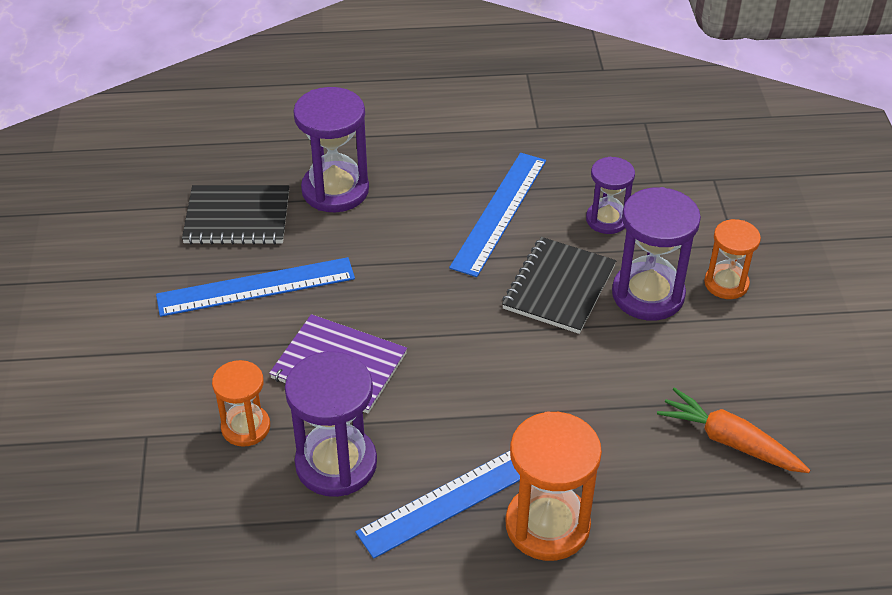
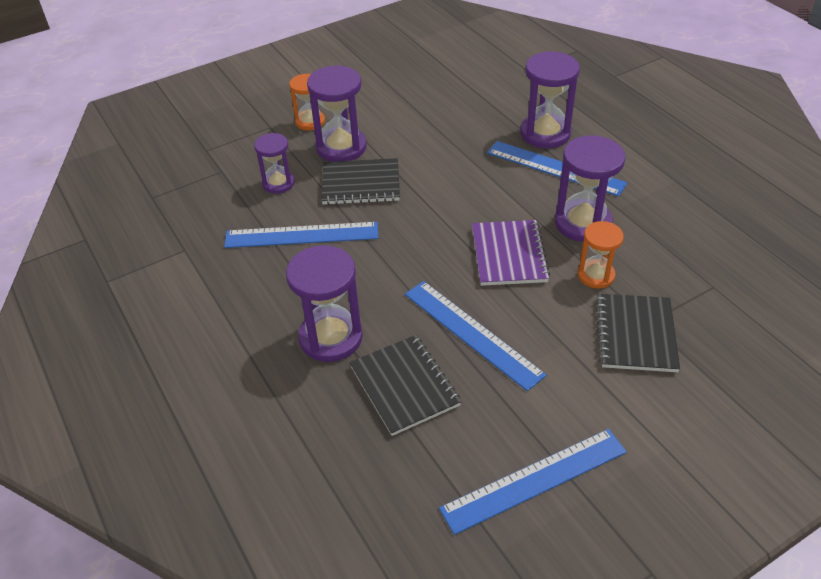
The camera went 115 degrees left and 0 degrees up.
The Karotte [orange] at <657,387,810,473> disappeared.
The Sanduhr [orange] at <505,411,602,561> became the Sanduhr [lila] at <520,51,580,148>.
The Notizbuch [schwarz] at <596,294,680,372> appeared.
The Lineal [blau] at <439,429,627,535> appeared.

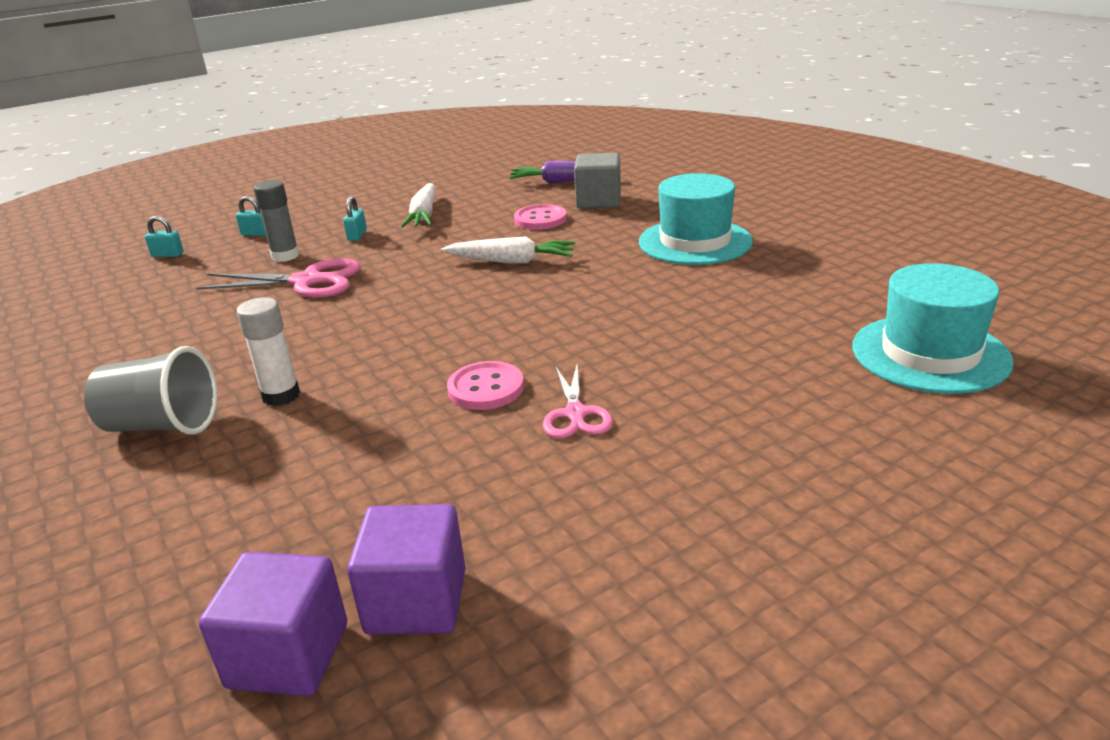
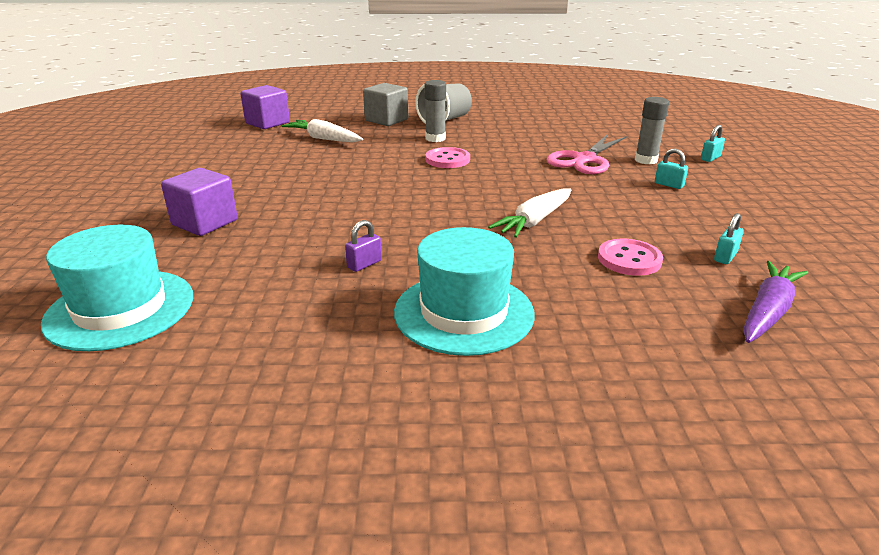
The camera went 120 degrees right and 0 degrees up.
The Kubus [grau] moved from <574,153,621,209> to <363,83,408,126>.
The Karotte [weiß] moved from <401,183,436,227> to <281,119,363,142>.
The Vorhängeschloss [türkis] moved from <145,216,184,257> to <714,213,744,264>.
The Klebestift [weiß] at <237,297,300,406> became the Klebestift [grau] at <424,80,446,142>.
The Knopf [rosa] moved from <447,361,524,410> to <426,147,470,168>.
The Schere [rosa] at <543,365,613,438> disappeared.
The Kubus [lila] moved from <347,504,465,635> to <161,168,238,236>.
The Vorhängeschloss [lila] at <345,220,382,272> appeared.

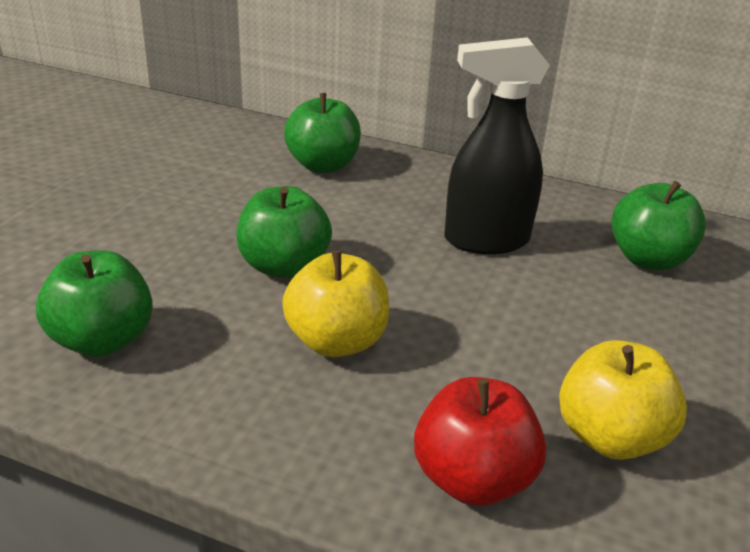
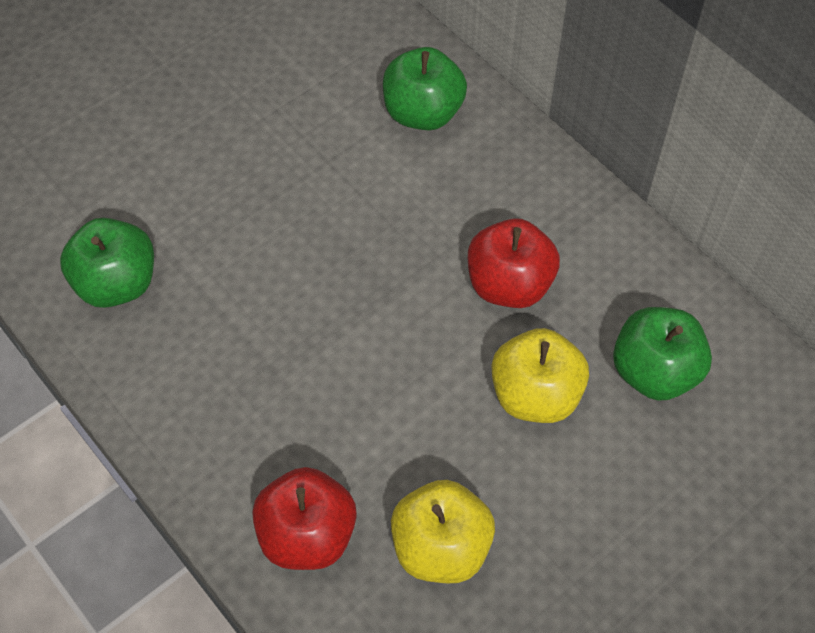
The camera went 30 degrees right and 25 degrees up.
The Sprühflasche [schwarz] at <444,37,550,254> was replaced by the Apfel [rot] at <468,218,560,308>.
The Apfel [grün] at <237,186,332,278> disappeared.
The Apfel [gelb] moved from <282,251,390,357> to <492,328,589,423>.

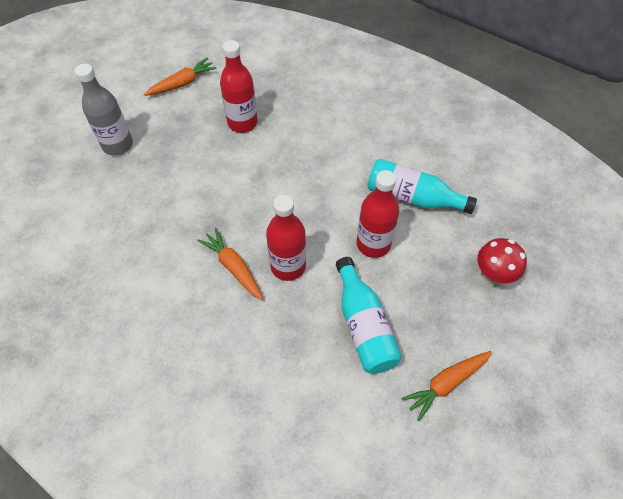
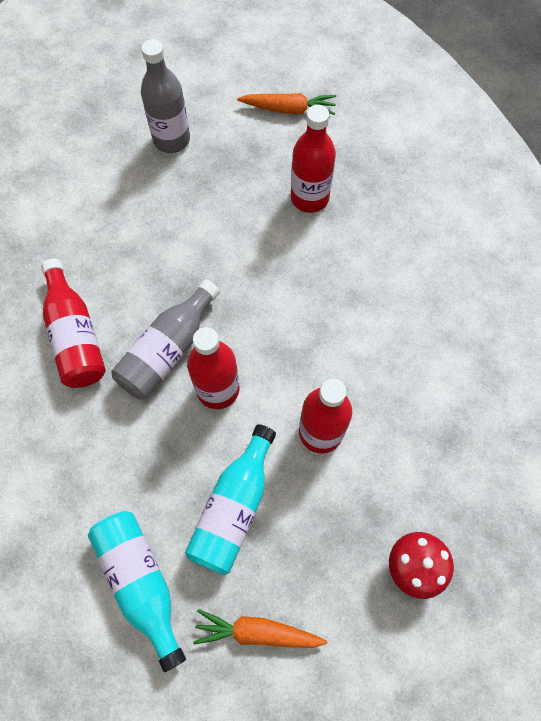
The camera went 40 degrees right and 10 degrees up.
The Flasche [türkis] moved from <368,159,477,214> to <88,511,186,672>.
The Karotte [orange] at <197,228,263,300> was replaced by the Flasche [grau] at <111,279,220,400>.
The Flasche [rot] at <41,259,106,388> appeared.

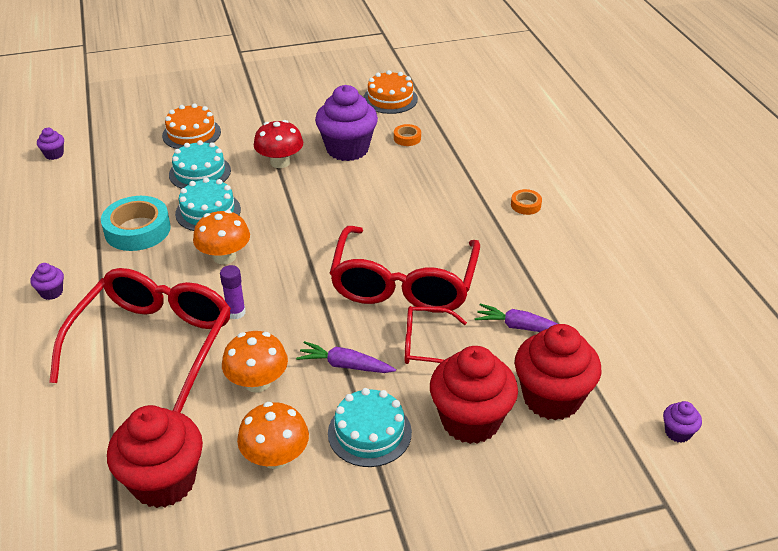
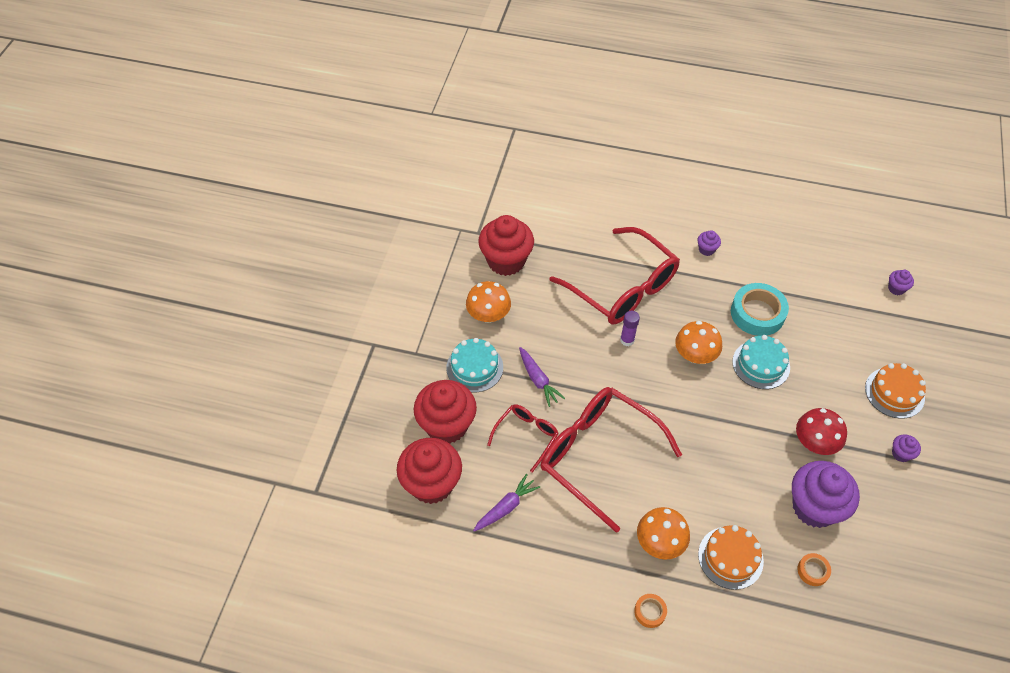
The camera went 120 degrees right and 15 degrees up.
The Kuchen [orange] moved from <363,70,418,114> to <698,525,764,590>.
The Kuchen [türkis] at <169,140,231,189> disappeared.
The Pilz [orange] moved from <222,331,288,393> to <637,507,690,560>.
The Karotte [lila] at <296,341,396,373> turned 105 degrees clockwise.
The Muffin [lila] moved from <663,401,702,443> to <892,434,921,462>.

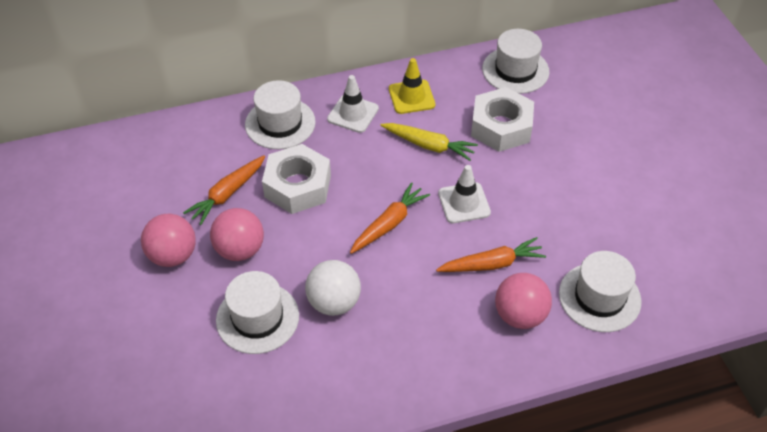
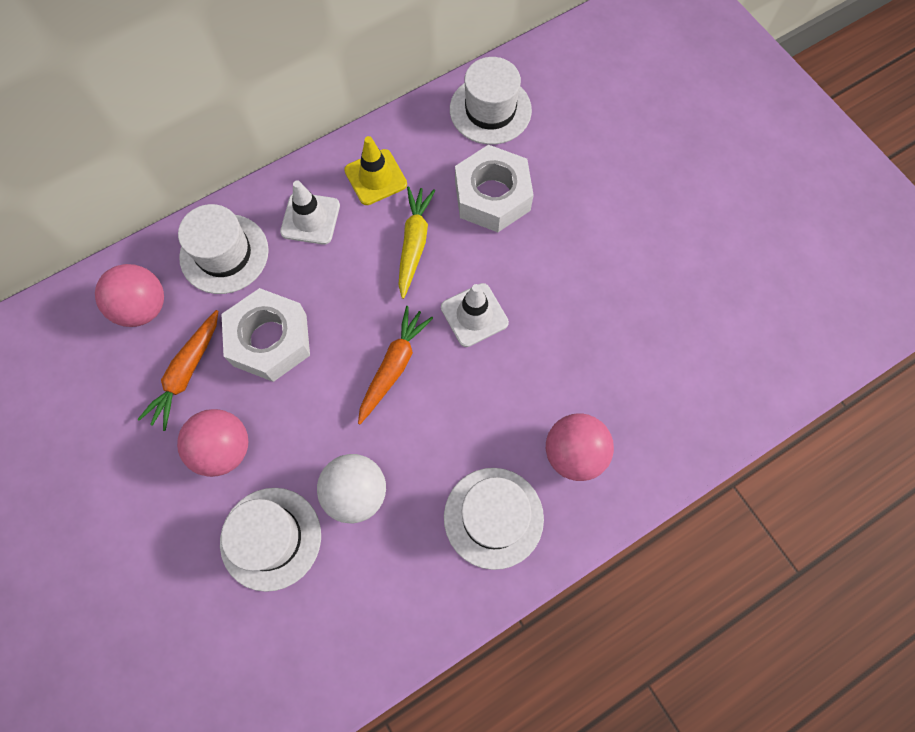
The camera went 15 degrees left and 20 degrees up.
The Karotte [gelb] at <381,123,478,161> turned 90 degrees counterclockwise.
The Ball [rosa] moved from <141,213,196,267> to <95,264,164,327>.
The Karotte [orange] at <436,237,546,272> disappeared.
The Hut [weiß] moved from <559,251,642,332> to <444,468,544,570>.

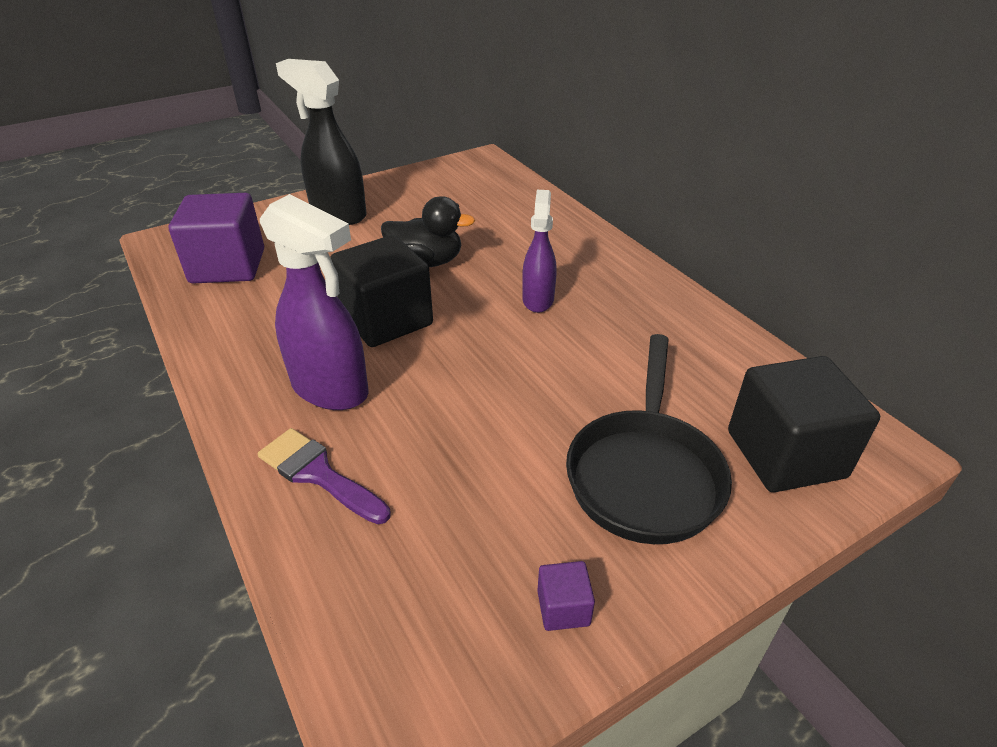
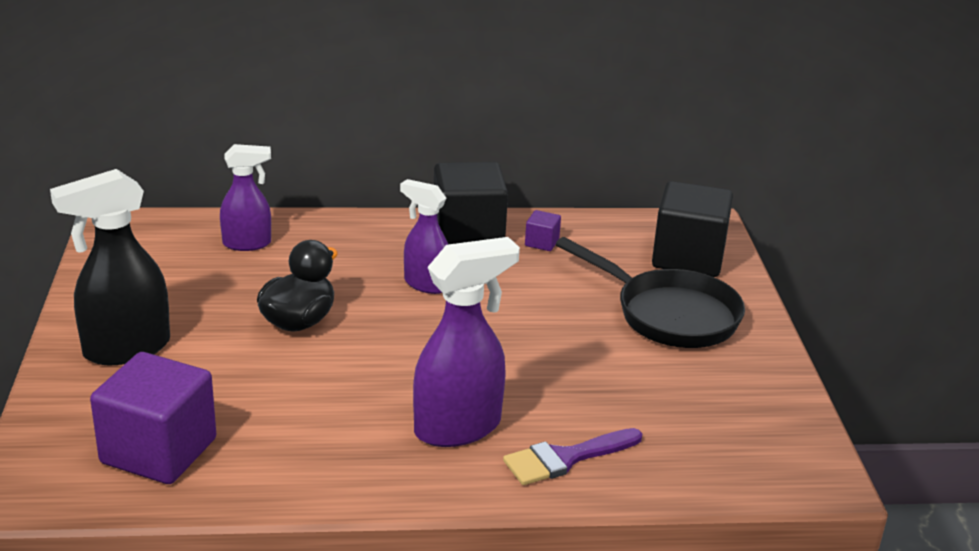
The camera went 65 degrees left and 10 degrees down.
The Kubus [schwarz] moved from <330,235,433,347> to <434,162,508,244>.
The Kubus [lila] moved from <537,561,595,631> to <525,210,561,251>.
The Sprühflasche [lila] at <220,144,271,251> appeared.

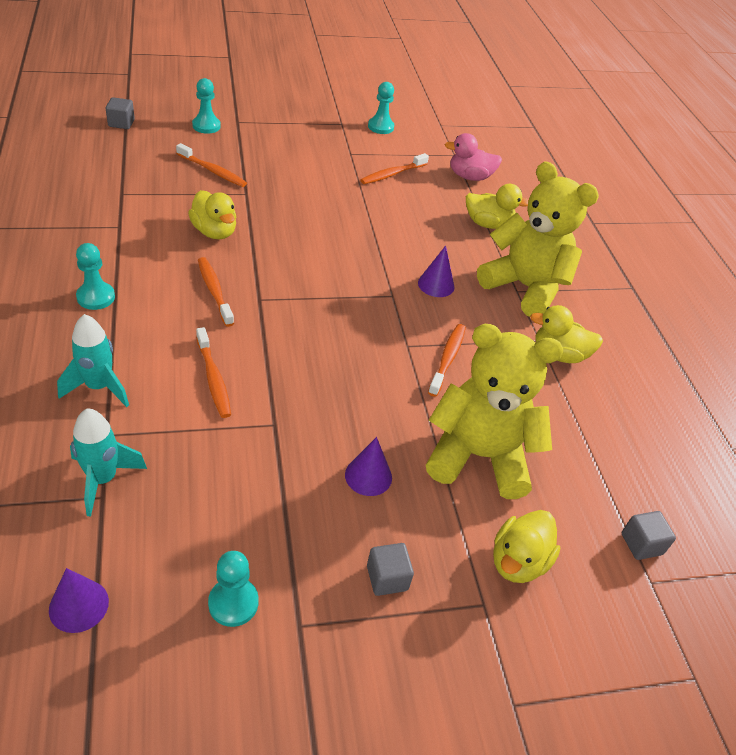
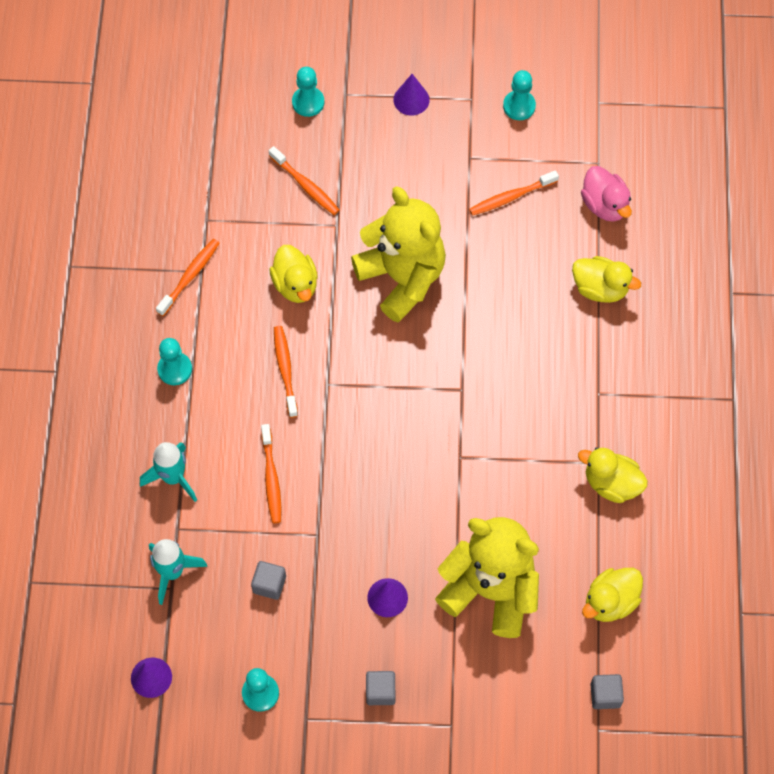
The camera went 20 degrees right and 20 degrees up.
The Kubus [grau] moved from <106,97,135,129> to <251,561,286,600>.
The Ente [rosa] at <445,133,502,181> turned 135 degrees counterclockwise.
The Teddybär [gelb] moved from <477,161,599,317> to <351,186,446,323>.
The Kegel [lila] moved from <418,245,454,297> to <393,74,430,115>.
The Zahnbürste [orange] moved from <428,324,466,397> to <156,239,219,316>.
The Ente [gelb] moved from <493,510,561,583> to <582,568,643,622>.

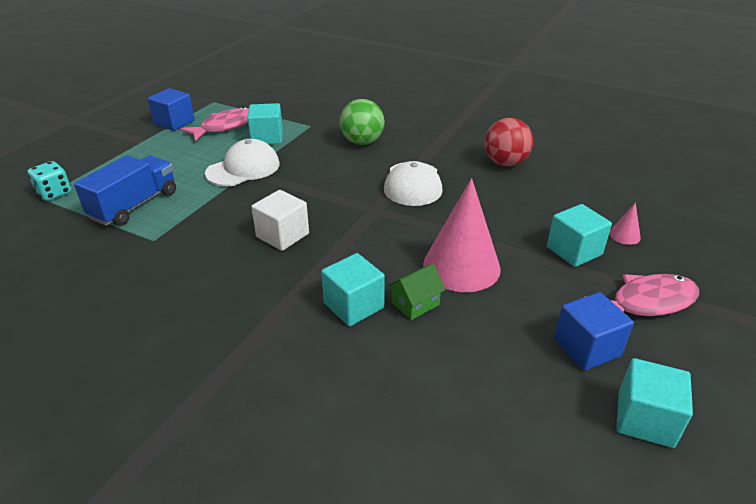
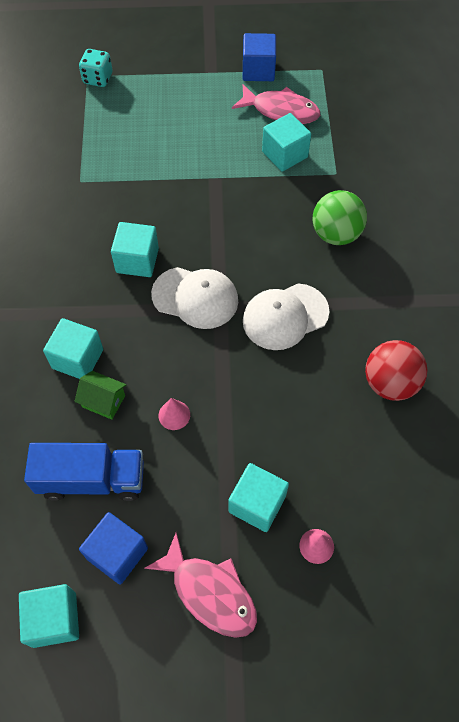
The camera went 60 degrees right and 25 degrees up.
The Kappe [weiß] moved from <205,139,280,186> to <151,267,238,329>.
The Lastwagen [blau] moved from <74,155,176,226> to <24,443,144,501>.
The Kegel [rosa] at <423,178,501,292> changed to 0.42 times the size.
The Kubus [weiß] at <251,190,309,251> became the Kubus [türkis] at <111,222,159,277>.

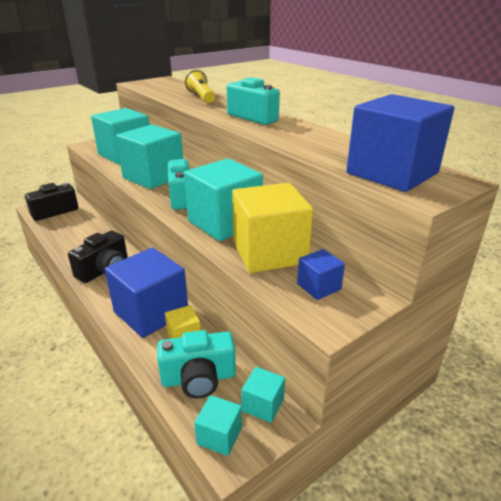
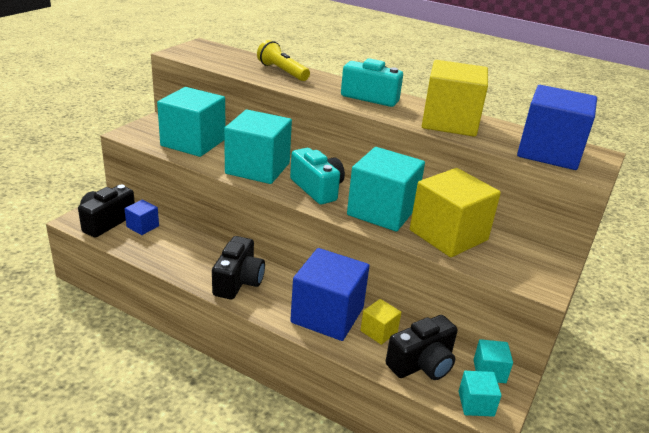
The camera went 25 degrees left and 0 degrees up.
The Kubus [blau] moved from <297,249,345,300> to <124,199,159,235>.
The Kamera [türkis] at <157,330,236,398> became the Kamera [schwarz] at <386,315,458,380>.
The Kubus [gelb] at <422,60,488,137> appeared.

